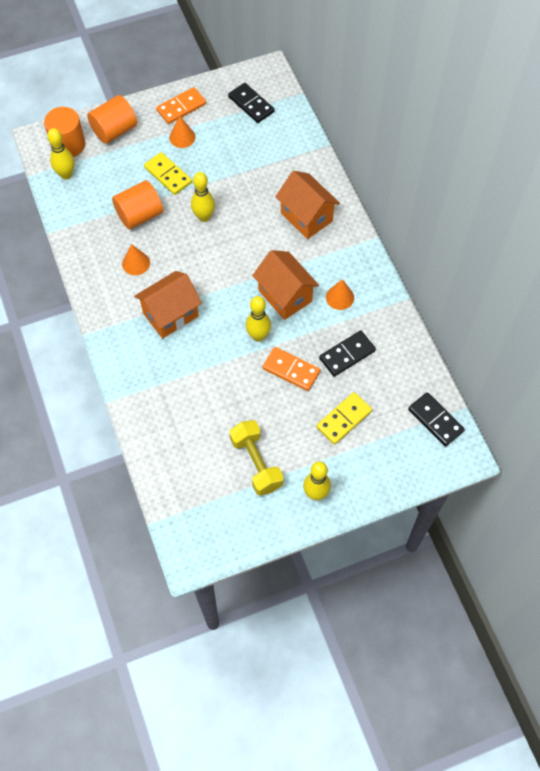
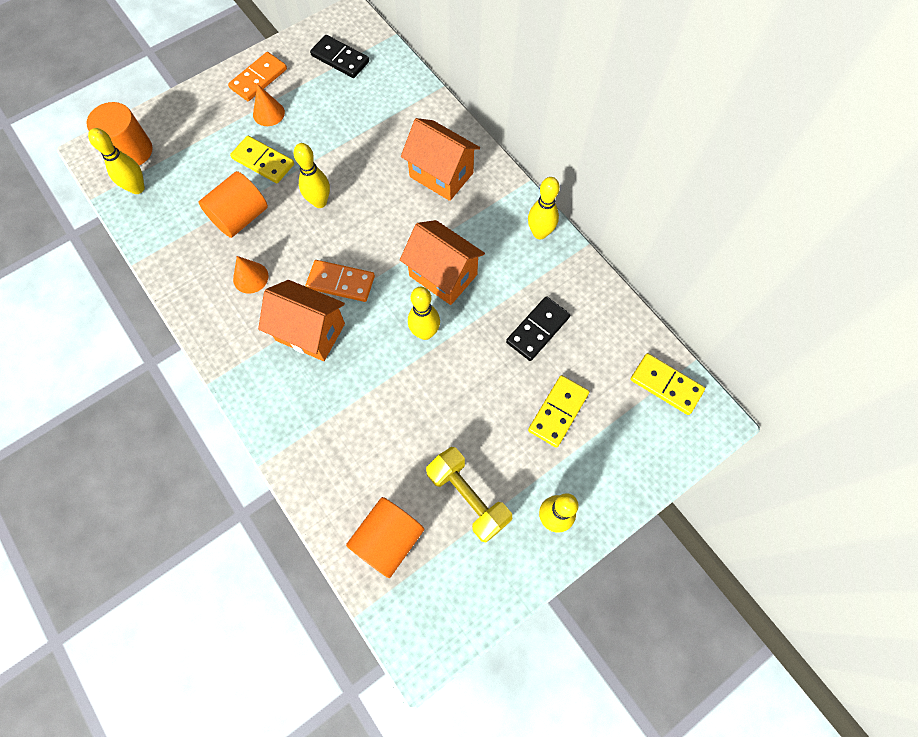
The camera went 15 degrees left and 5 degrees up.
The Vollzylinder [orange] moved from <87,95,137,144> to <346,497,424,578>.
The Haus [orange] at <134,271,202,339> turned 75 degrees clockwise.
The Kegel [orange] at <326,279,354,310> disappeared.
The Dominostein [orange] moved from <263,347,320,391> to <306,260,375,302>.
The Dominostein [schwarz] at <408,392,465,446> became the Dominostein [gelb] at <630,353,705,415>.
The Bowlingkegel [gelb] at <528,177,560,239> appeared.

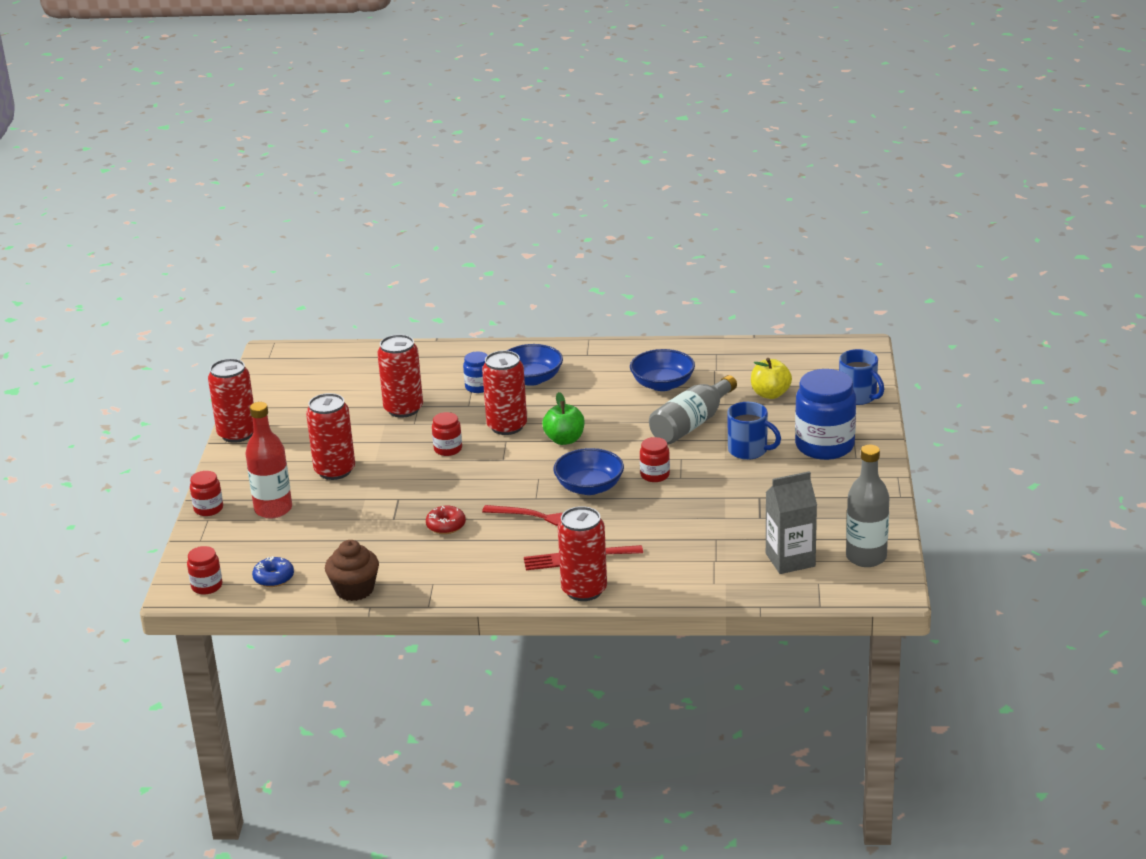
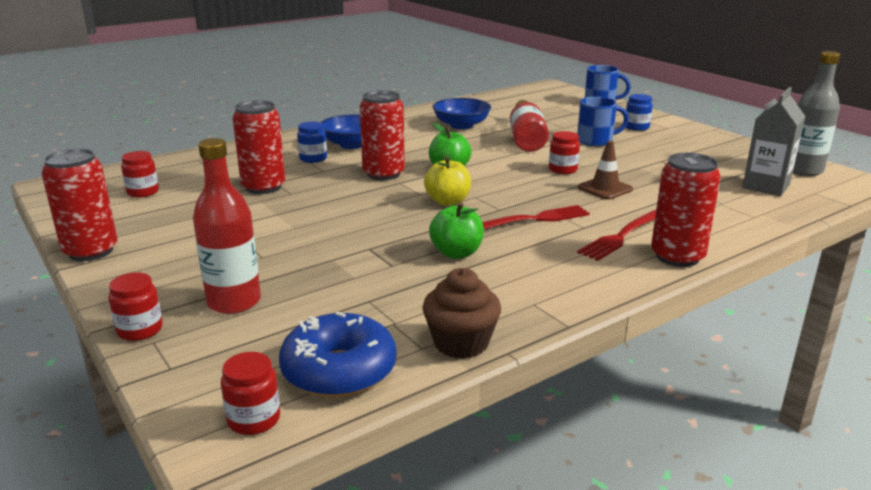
The camera went 40 degrees left and 5 degrees down.
The Apfel [gelb] moved from <751,358,792,399> to <424,156,471,206>.
The Einmachglas [blau] at <795,369,856,460> changed to 0.49 times the size.
The Flasche [grau] at <649,375,737,444> became the Flasche [rot] at <510,100,549,152>.
The Dose [rot] at <306,393,355,480> disappeared.
The Einmachglas [rot] moved from <432,412,462,456> to <121,151,159,198>.
The Schüssel [blau] at <553,448,624,495> disappeared.
The Donut [rot] at <426,506,466,534> was replaced by the Apfel [grün] at <429,202,484,259>.
The Donut [blau] at <252,556,294,587> changed to 1.82 times the size.
The Leitkegel [braun] at <578,141,633,200> appeared.

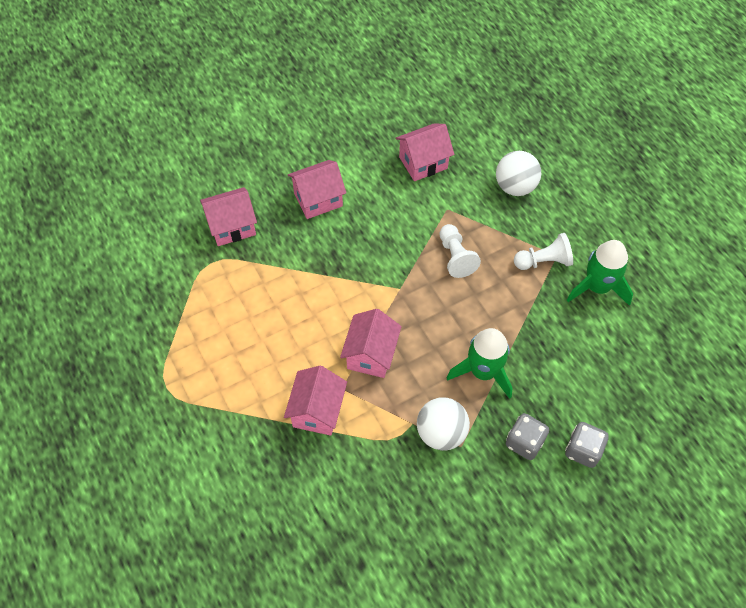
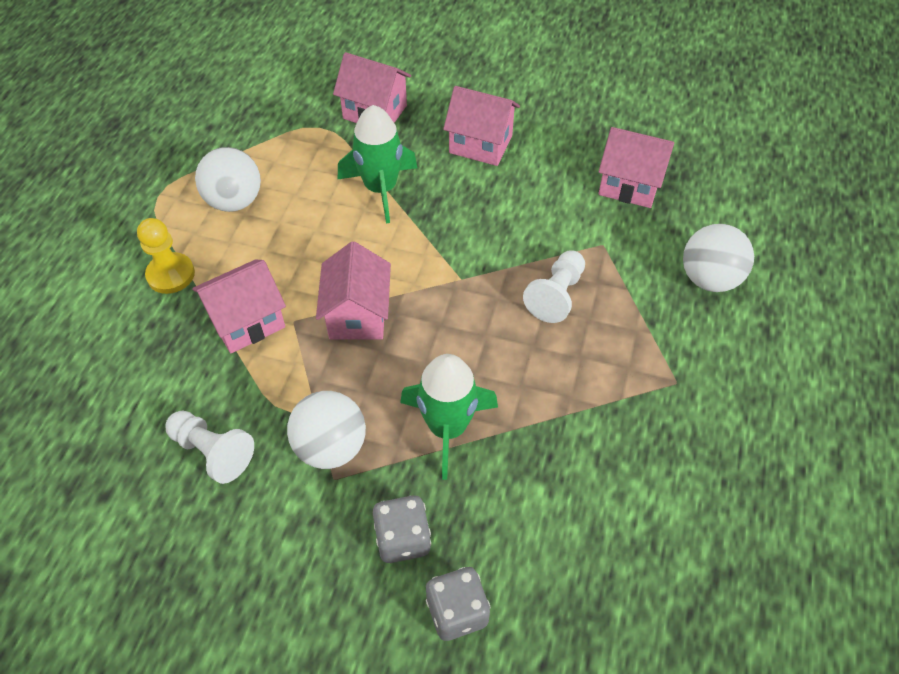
The camera went 45 degrees right and 5 degrees down.
The Bauer [weiß] moved from <514,233,573,270> to <165,411,254,484>.
The Rakete [grün] moved from <567,240,633,306> to <338,105,417,224>.
The Haus [rosa] at <340,309,402,378> turned 60 degrees counterclockwise.
The Ball [weiß] at <195,147,261,212> appeared.
The Bauer [gelb] at <137,218,195,294> appeared.

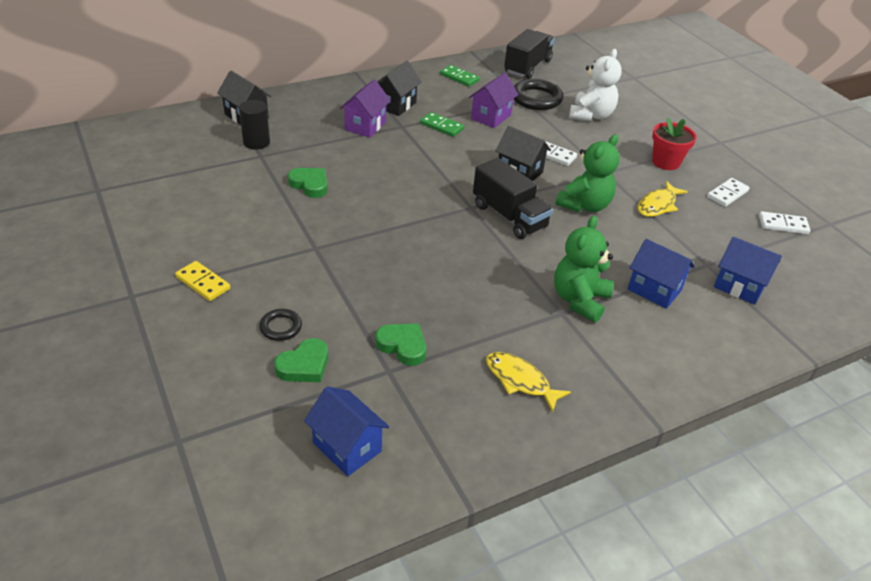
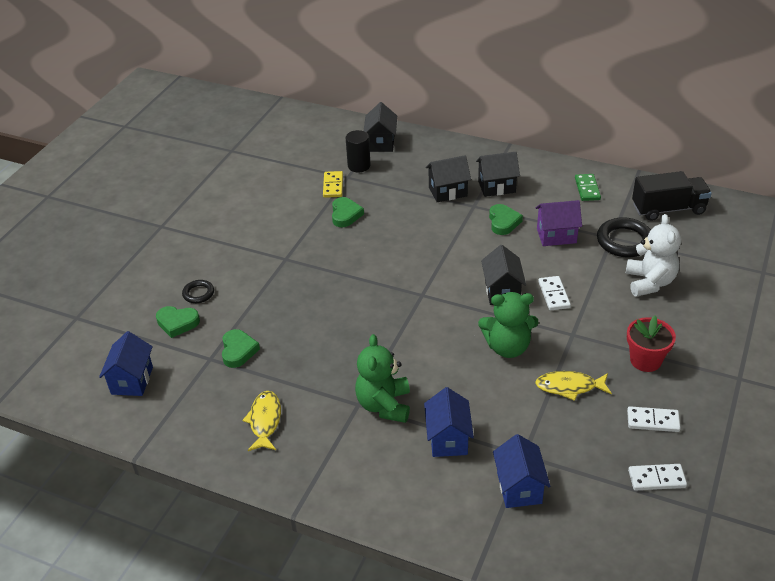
The camera went 55 degrees right and 0 degrees up.
The Teddybär [weiß] at <569,49,622,121> turned 75 degrees counterclockwise.
The Haus [lila] at <340,80,391,138> became the Haus [schwarz] at <425,155,471,202>.
The Dominostein [grün] at <420,112,464,137> was replaced by the Herz [grün] at <489,204,523,235>.
The Lastwagen [schwarz] at <473,158,553,239> disappeared.
The Dominostein [weiß] at <759,211,810,234> turned 60 degrees counterclockwise.
The Teddybär [grün] at <554,216,614,323> turned 75 degrees counterclockwise.
The Dominostein [gelb] moved from <175,261,230,301> to <323,171,343,198>.

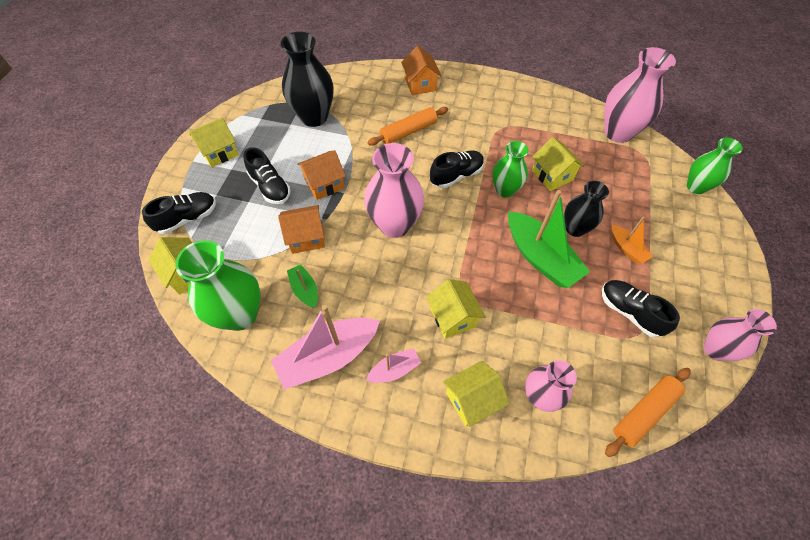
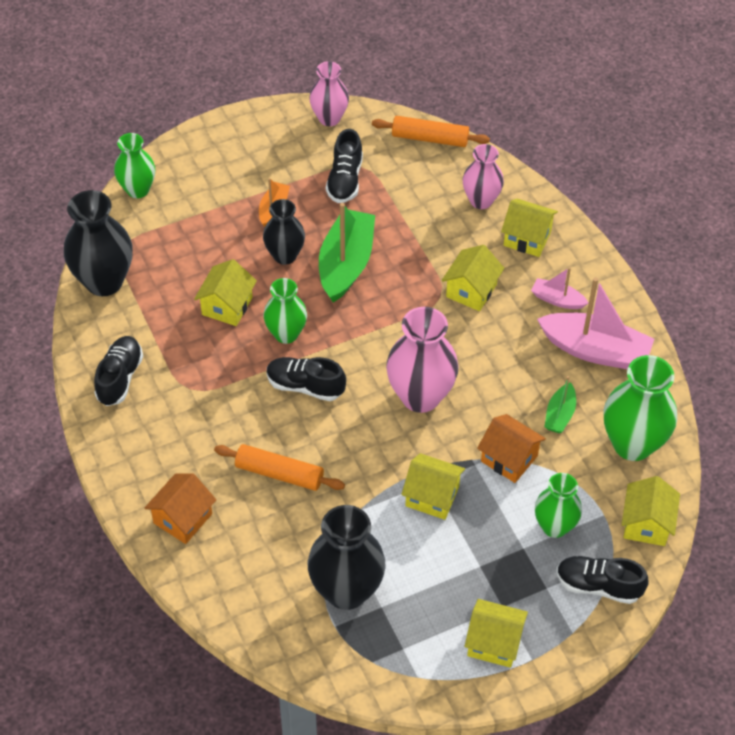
The camera went 130 degrees left and 5 degrees down.
The Vase [rosa] at <604,47,676,143> became the Vase [schwarz] at <64,190,133,296>.
The Schuh [schwarz] moved from <243,147,291,204> to <94,336,143,406>.
The Haus [orange] at <297,150,346,200> became the Haus [gelb] at <401,453,465,520>.
The Vase [grün] at <535,473,582,538> appeared.

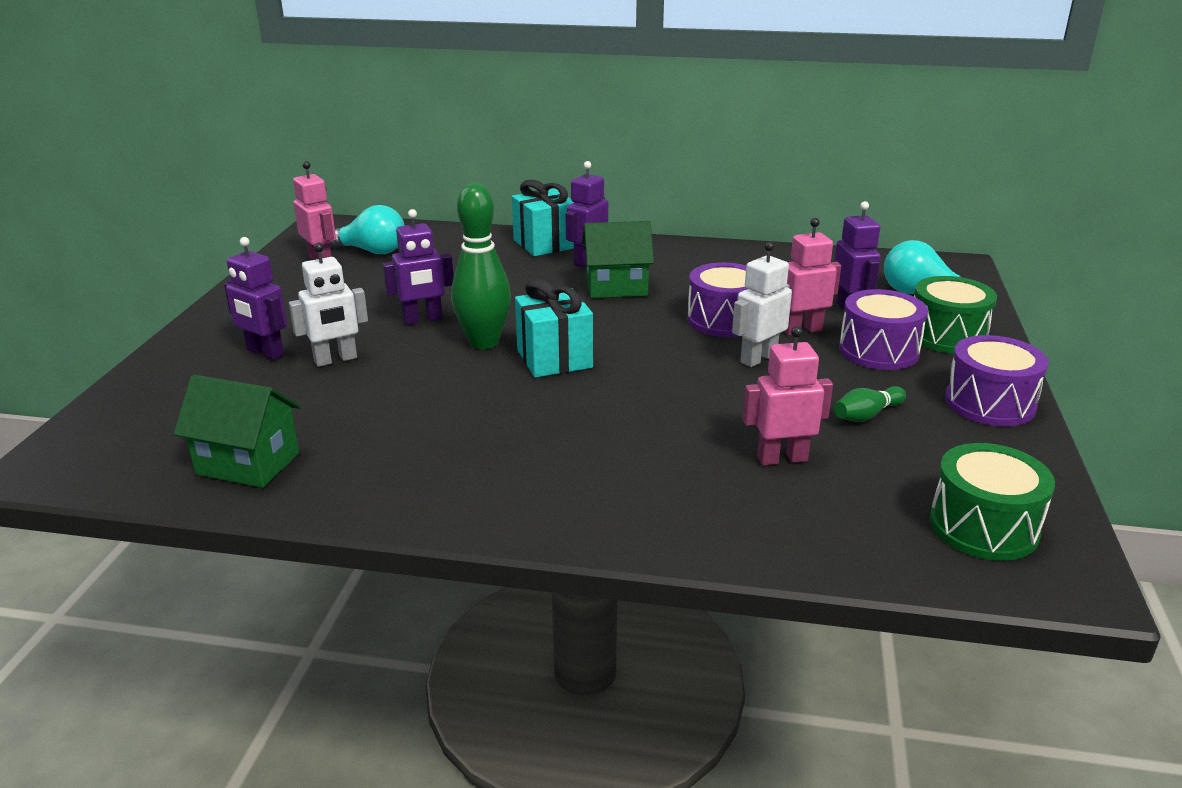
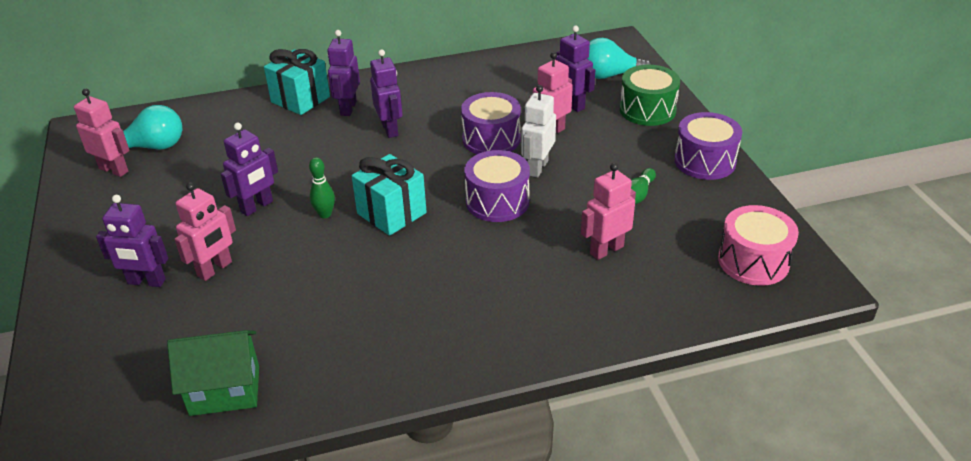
The camera went 25 degrees left and 10 degrees up.
The Bowlingkegel [grün] at <451,183,511,349> changed to 0.50 times the size.
The Haus [grün] at <582,221,654,298> was replaced by the Roboter [lila] at <370,49,403,138>.
The Roboter [weiß] at <289,243,368,367> became the Roboter [rosa] at <175,182,236,281>.
The Trommel [lila] moved from <839,289,928,370> to <464,150,530,222>.
The Trommel [grün] at <929,443,1055,561> became the Trommel [rosa] at <718,205,799,286>.

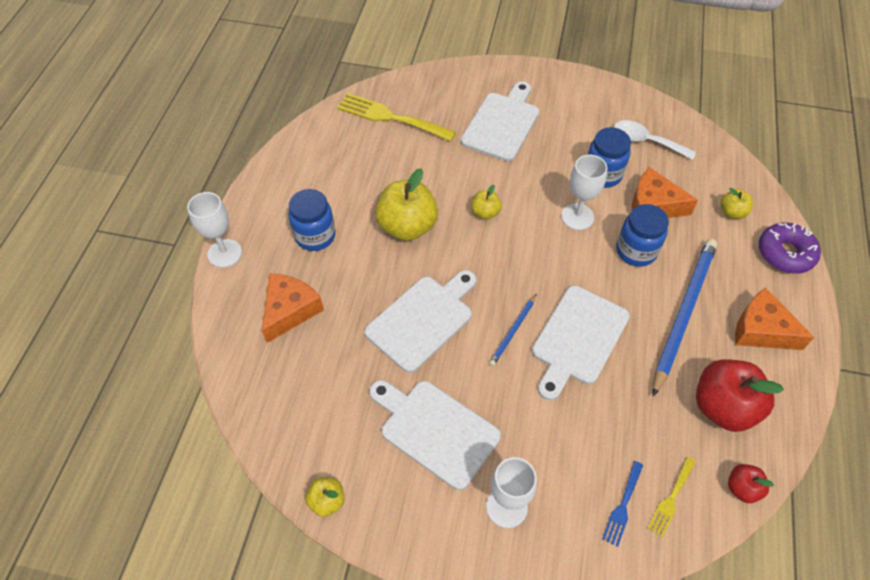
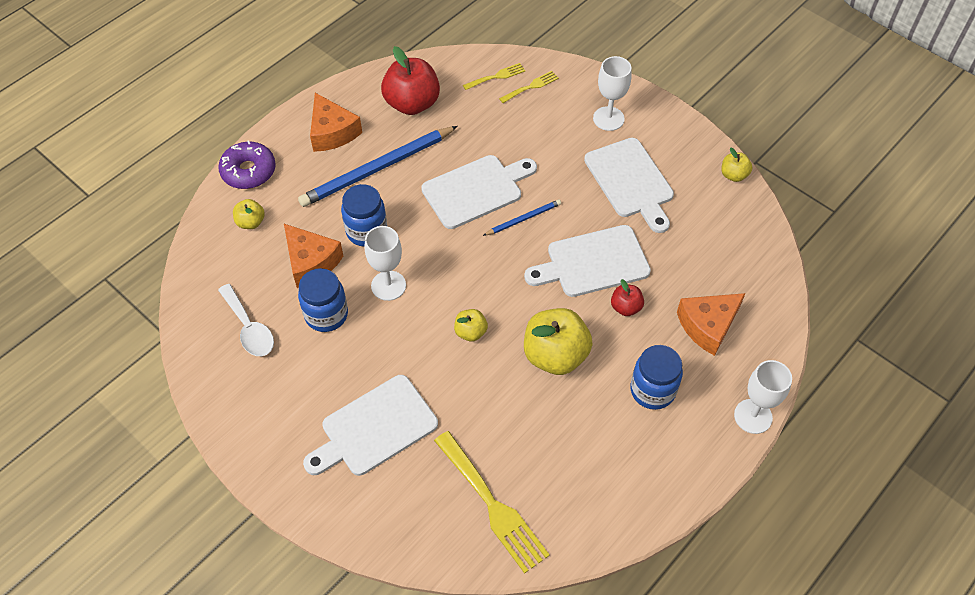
The camera went 150 degrees left and 0 degrees up.
The Gabel [blau] at <602,461,643,547> became the Gabel [gelb] at <499,71,559,103>.
The Apfel [rot] moved from <728,464,774,503> to <611,279,644,316>.

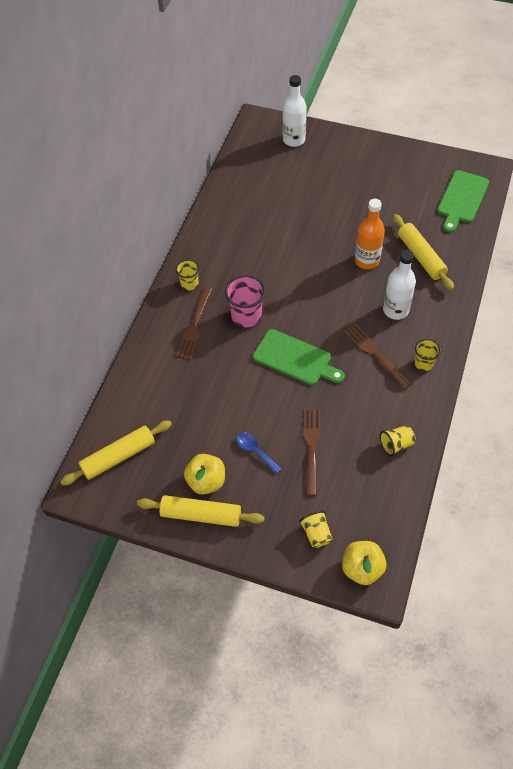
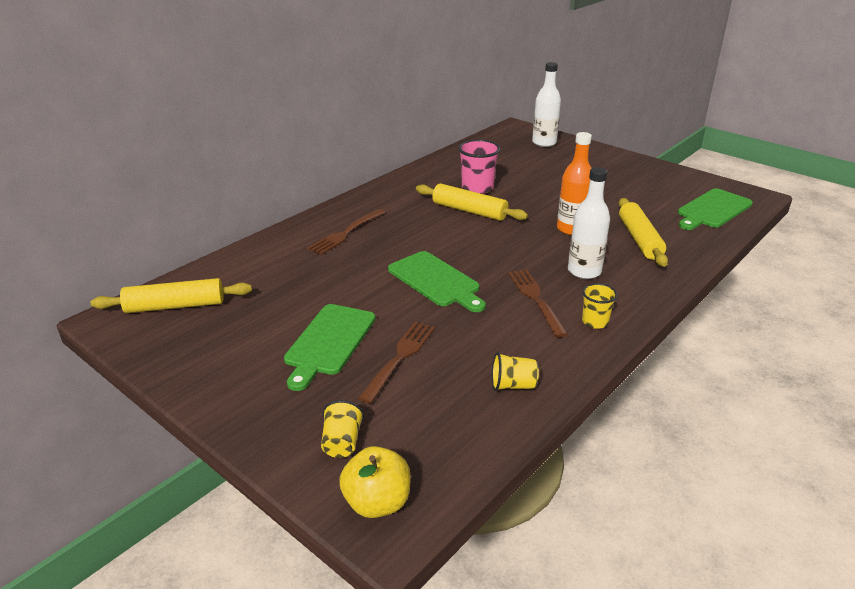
The camera went 20 degrees right and 25 degrees down.
The Becher [gelb] at <176,260,199,290> disappeared.
The Becher [rosa] moved from <225,275,265,327> to <458,140,501,194>.
The Löffel [blau] at <236,432,282,474> was replaced by the Schneidebrett [grün] at <284,304,375,391>.
The Apfel [gelb] at <184,454,225,495> disappeared.
The Nudelholz [gelb] moved from <137,495,265,527> to <416,184,528,221>.

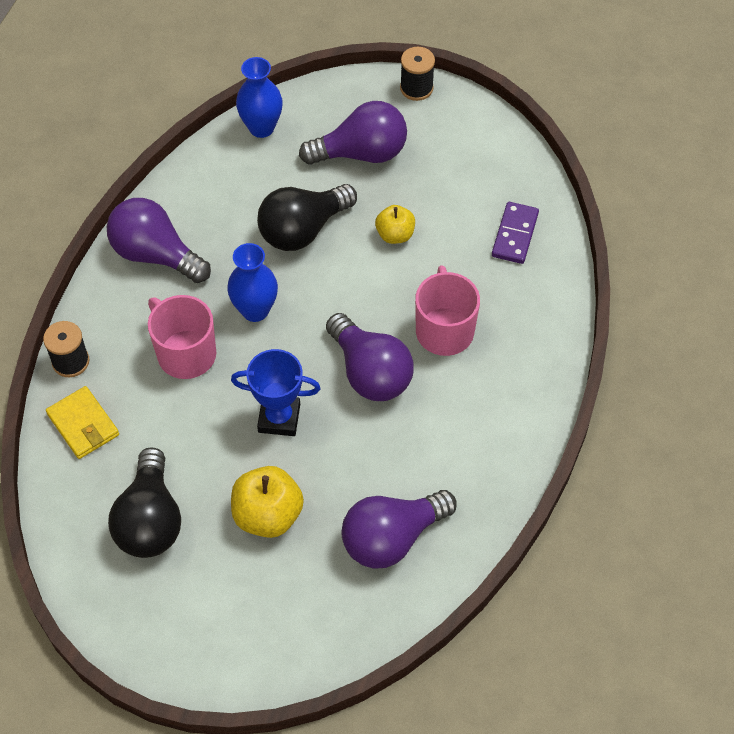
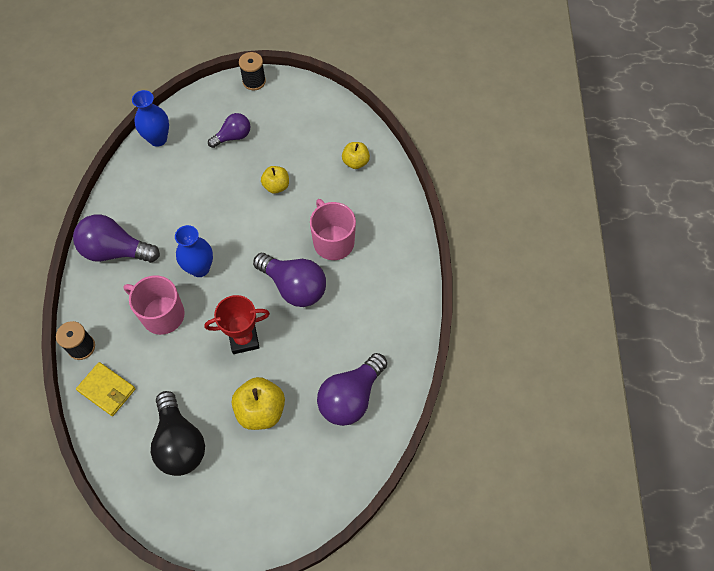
The camera went 20 degrees left and 5 degrees up.
The Glühbirne [lila] at <299,101,407,165> changed to 0.61 times the size.
The Glühbirne [schwarz] at <257,184,357,251> disappeared.
The Dominostein [lila] at <492,202,539,264> was replaced by the Apfel [gelb] at <342,142,370,169>.
The Pokal [blau] at <231,349,321,436> became the Pokal [rot] at <204,295,270,354>.

